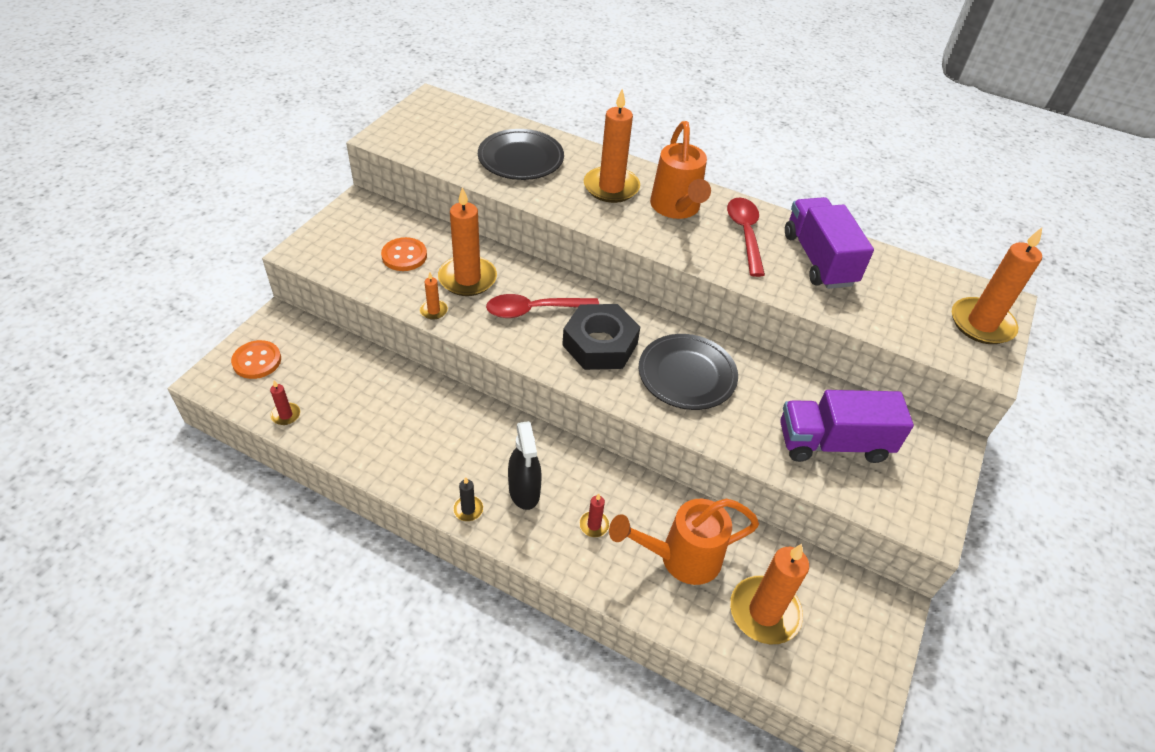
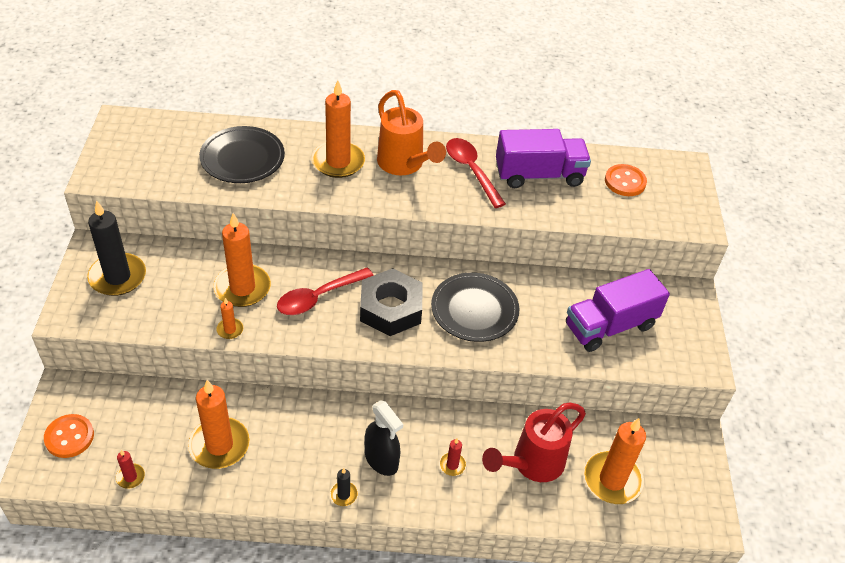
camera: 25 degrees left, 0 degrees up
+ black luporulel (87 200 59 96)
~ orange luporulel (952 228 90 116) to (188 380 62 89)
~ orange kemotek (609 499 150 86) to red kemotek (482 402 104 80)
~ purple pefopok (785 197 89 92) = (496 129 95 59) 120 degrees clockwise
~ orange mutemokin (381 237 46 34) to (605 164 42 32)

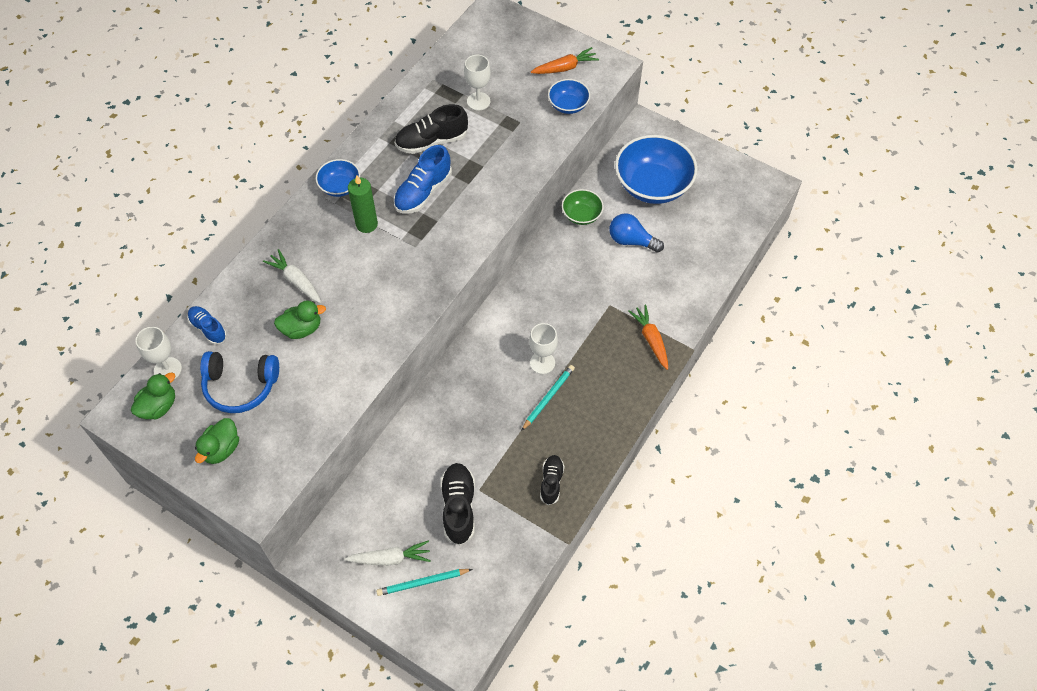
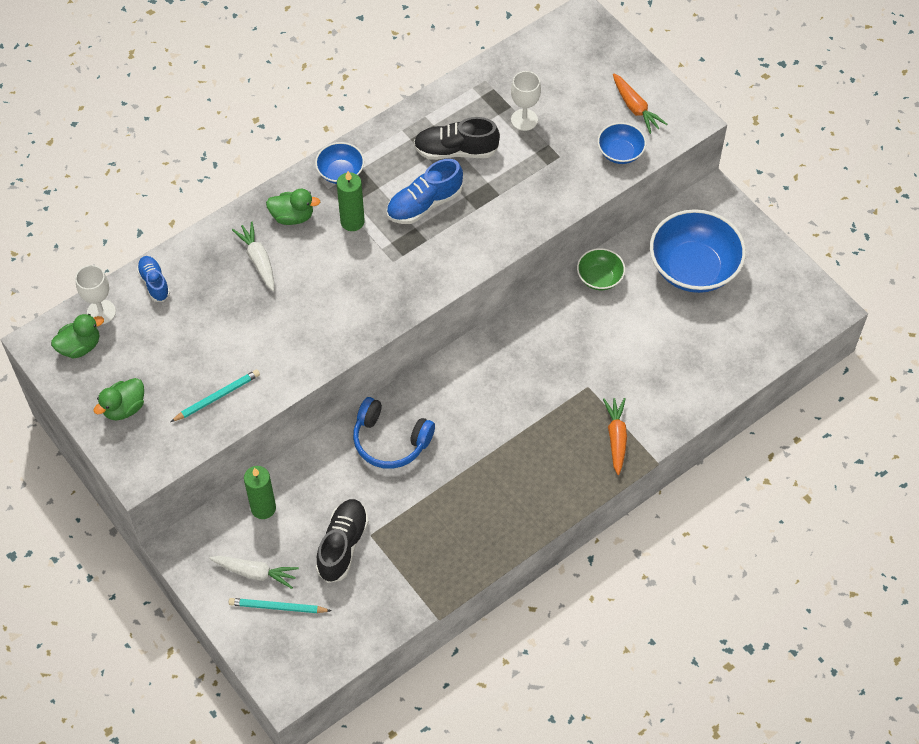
camera: 20 degrees right, 0 degrees up
~ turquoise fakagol (521 365 54 66) to (170 369 90 53)
+ green luporulel (244 466 32 53)
~ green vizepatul (274 301 52 38) to (266 189 54 36)
~ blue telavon (200 351 79 62) to (353 397 82 72)
~ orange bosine (531 47 68 27) = (613 74 54 60) 60 degrees clockwise
- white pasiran (529 323 29 51)
- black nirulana (540 455 24 50)
- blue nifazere (609 213 55 40)

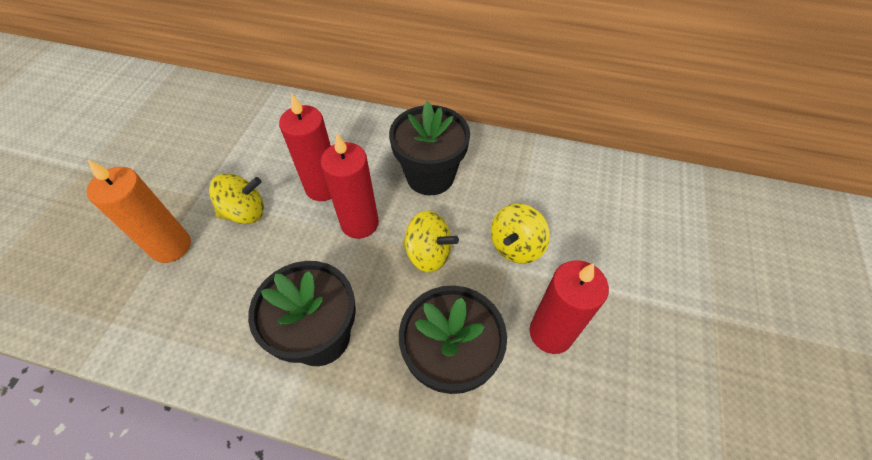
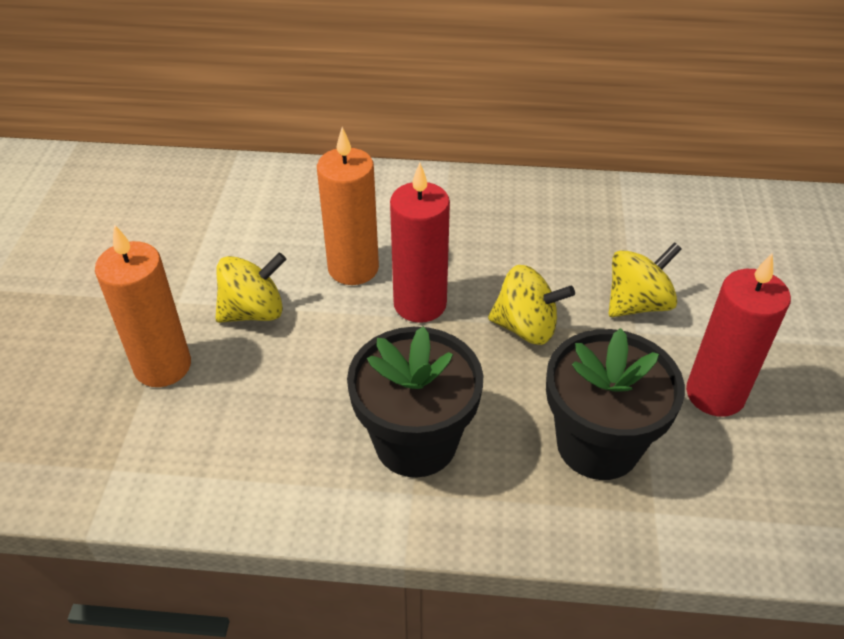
camera: 10 degrees left, 10 degrees down
~ red luporulel (279 94 52 107) to orange luporulel (317 127 62 158)
~ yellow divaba (491 204 59 60) = (608 242 74 75) 150 degrees counterclockwise
- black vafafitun (389 101 81 94)

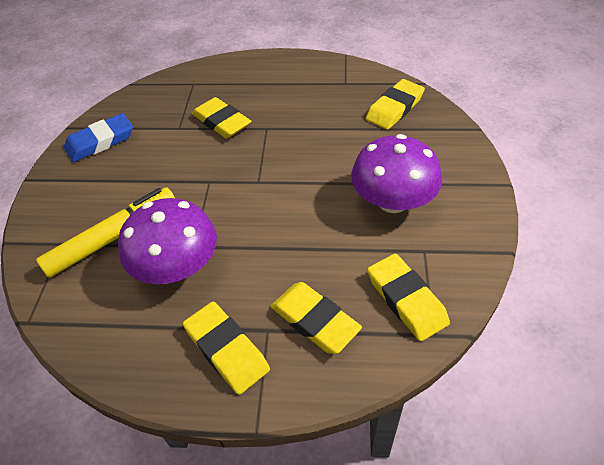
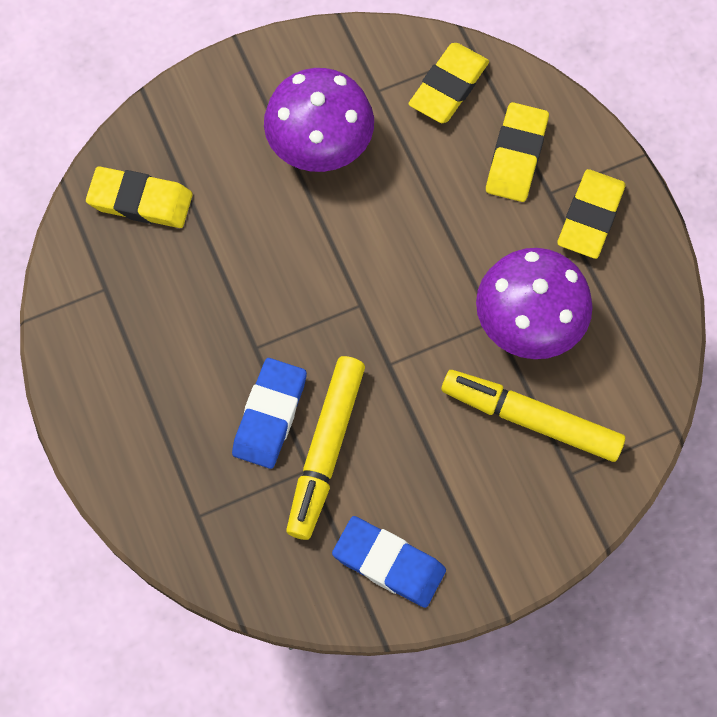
camera: 120 degrees left, 20 degrees up
~ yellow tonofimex (192 97 59 42) to blue tonofimex (232 358 75 111)
+ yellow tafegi (286 356 79 184)

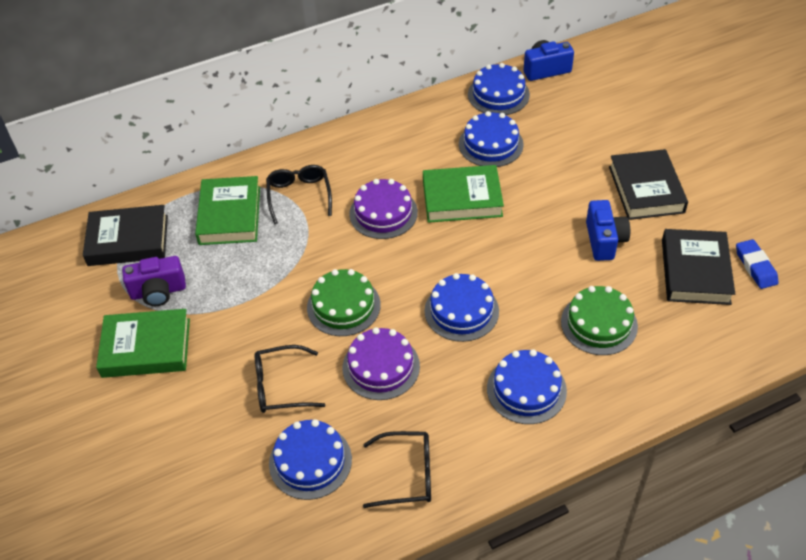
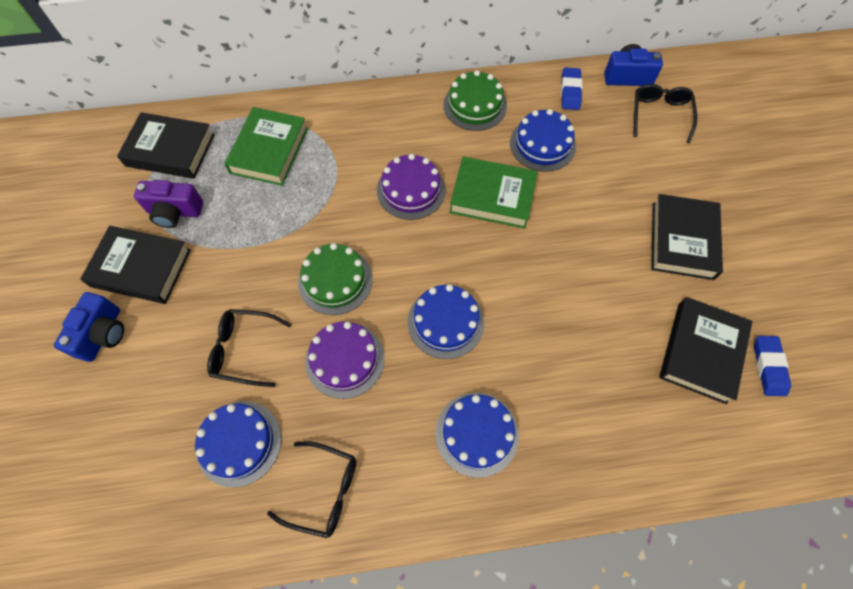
camera: 15 degrees right, 15 degrees up
~ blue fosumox (586 200 44 61) to (54 292 70 70)
~ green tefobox (96 309 94 69) to black tefobox (80 226 111 78)
~ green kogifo (561 286 77 69) to (443 70 64 61)
~ blue kogifo (468 63 62 52) to blue tonofimex (561 67 21 43)
~ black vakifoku (266 165 66 60) to (634 84 63 59)

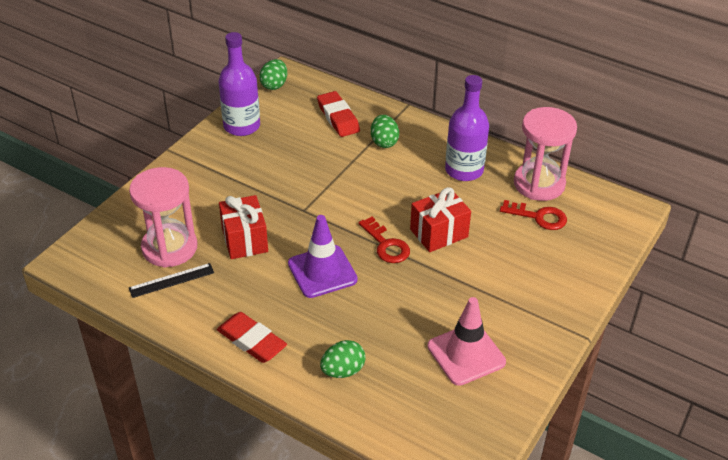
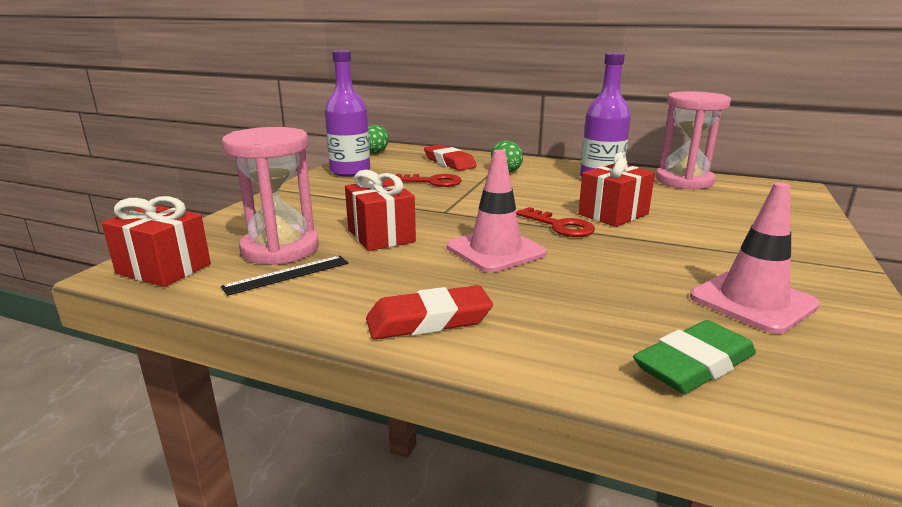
camera: 10 degrees left, 20 degrees down
+ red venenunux (102 196 109 91)
~ red tonofimex (217 312 70 51) = (366 285 127 54) 45 degrees counterclockwise
~ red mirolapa (500 200 67 30) to (396 174 66 13)
~ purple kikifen (288 215 70 83) to pink kikifen (447 150 100 123)
+ green tonofimex (633 320 123 74)
- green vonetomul (320 340 46 38)

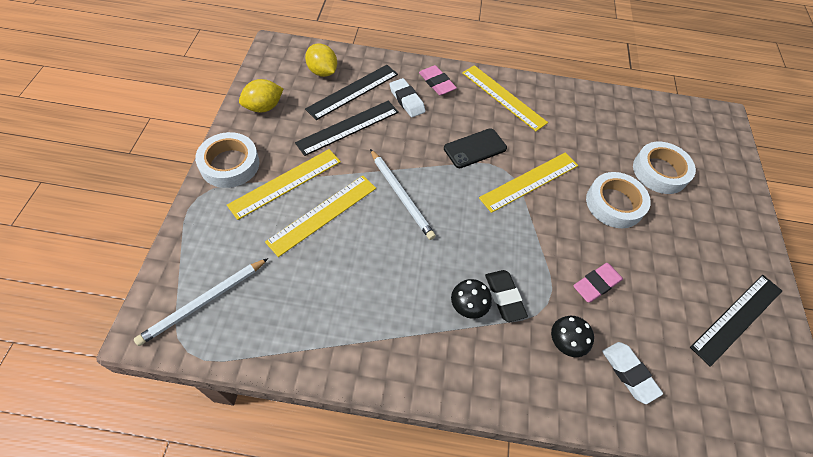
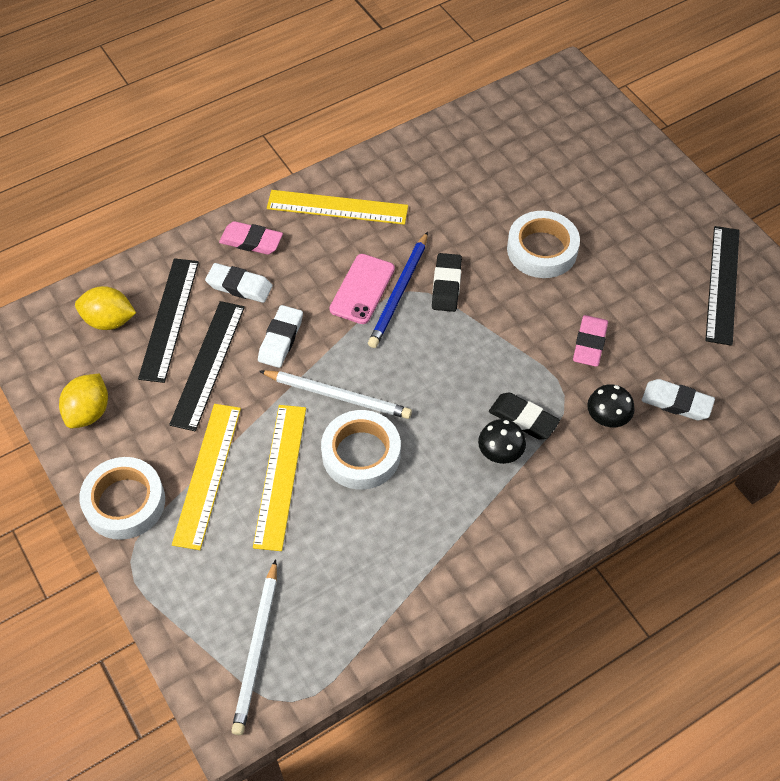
camera: 35 degrees left, 0 degrees up
+ white tonofimex (258 305 45 63)
~ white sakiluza (633 142 63 52) to (321 410 80 80)
~ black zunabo (444 128 63 40) to pink zunabo (329 254 66 70)
+ blue fakagol (368 231 60 117)
~ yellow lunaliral (479 152 99 61) to black tonofimex (432 253 30 59)

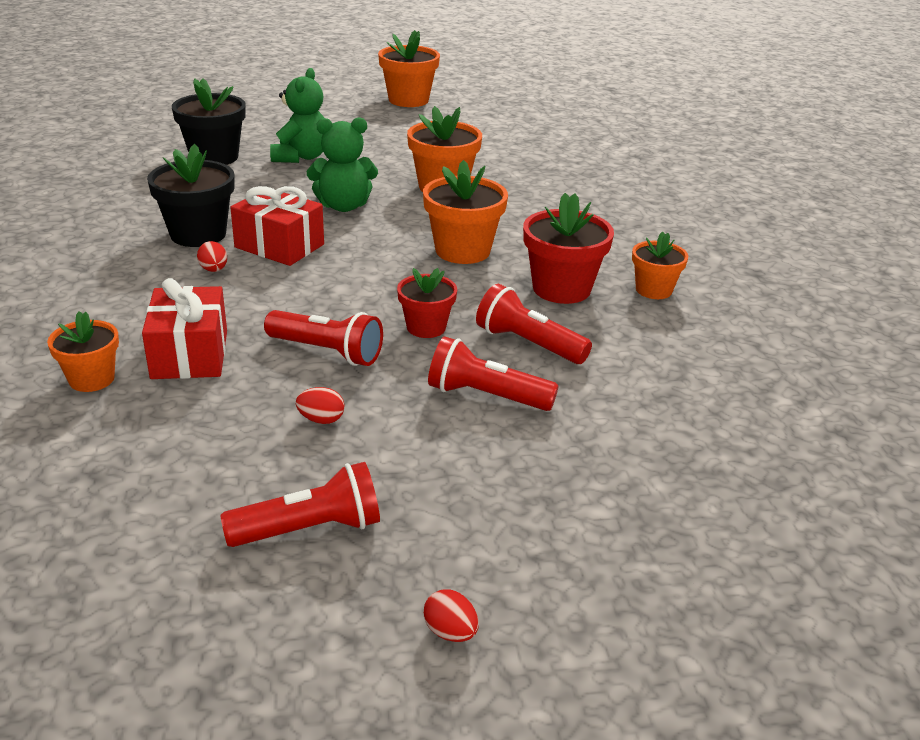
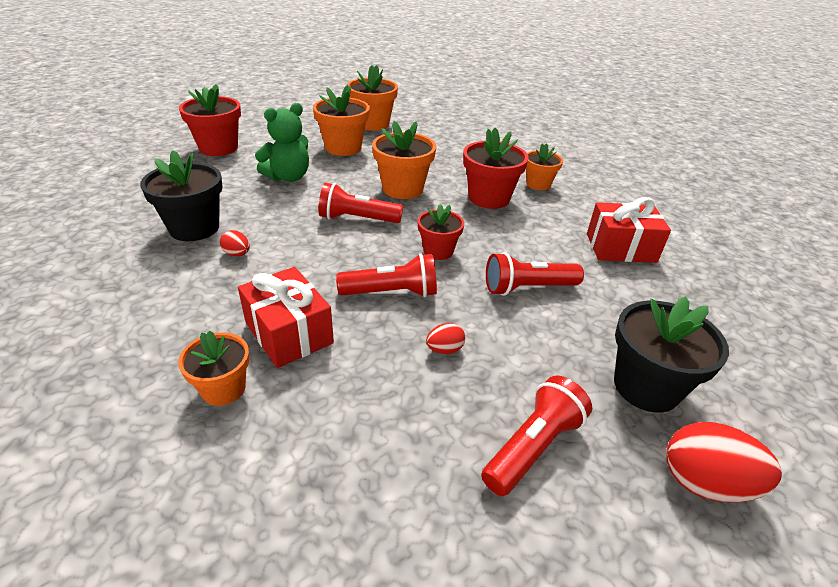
camera: 30 degrees left, 5 degrees up
~ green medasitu (270 68 54 95) to red vafafitun (179 84 62 72)
~ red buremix (476 284 116 80) to (318 183 85 40)
~ orange vafafitun (378 30 62 77) to (347 65 51 66)
~ red venenunux (230 186 94 80) to (587 197 84 66)
~ black vafafitun (172 78 74 87) to (614 296 115 117)
~ red vonetomul (424 589 55 53) = (666 422 116 81) x1.92

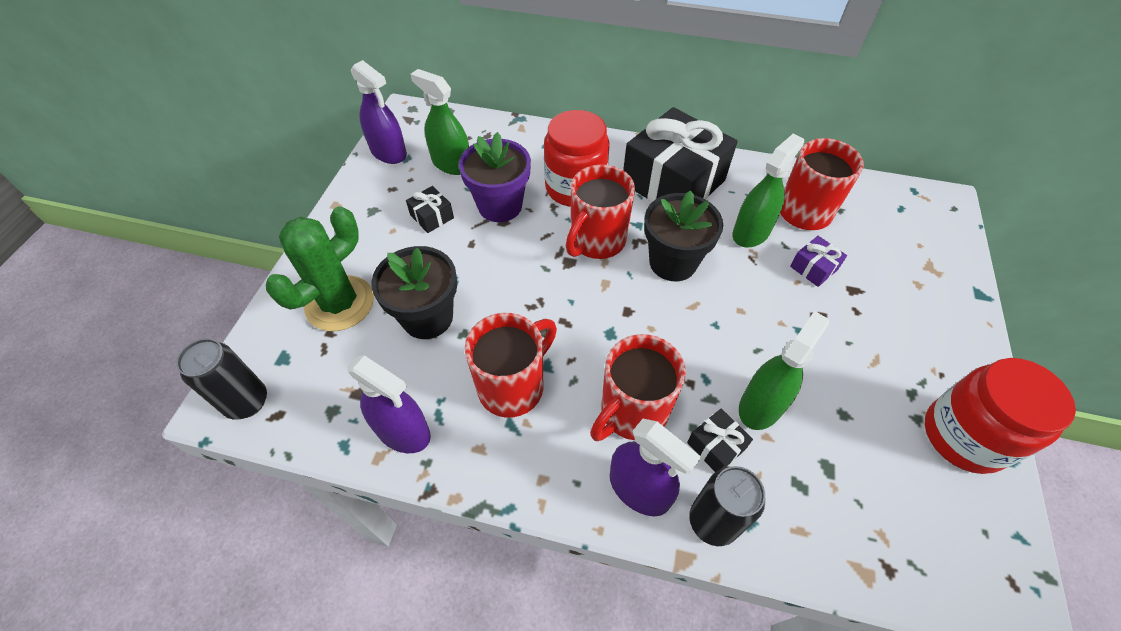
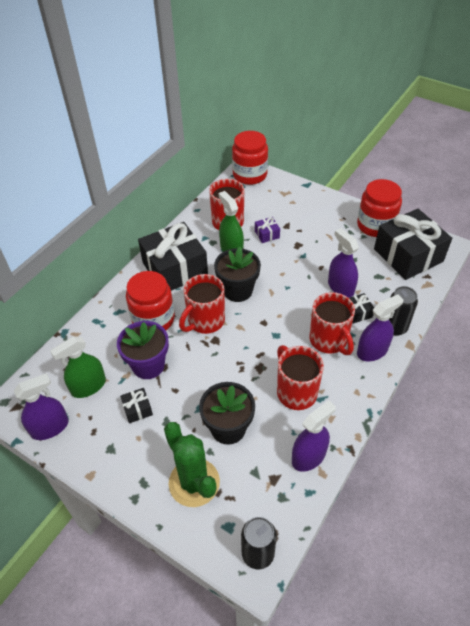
camera: 70 degrees left, 5 degrees down
~ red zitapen (566 165 69 94) = (179 274 46 60) 75 degrees clockwise
+ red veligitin (232 131 36 54)
~ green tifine (739 311 90 119) to purple tifine (328 228 31 70)
+ black venenunux (374 209 78 71)

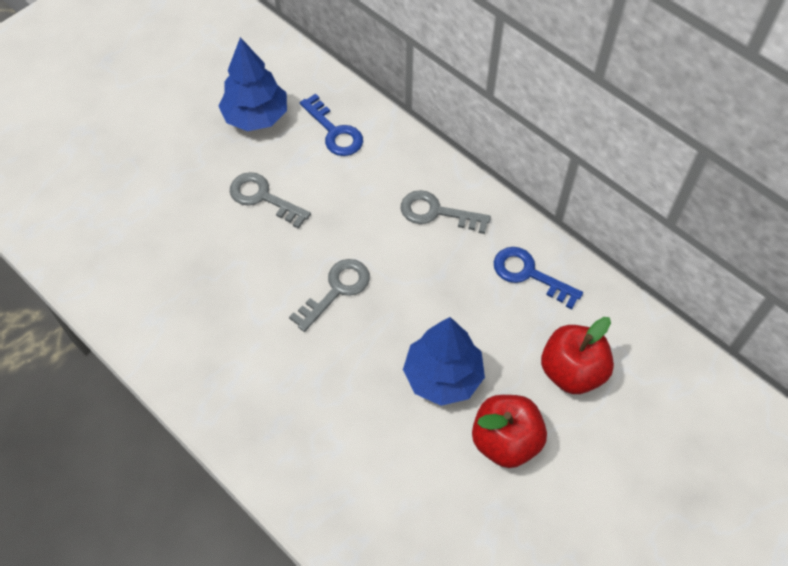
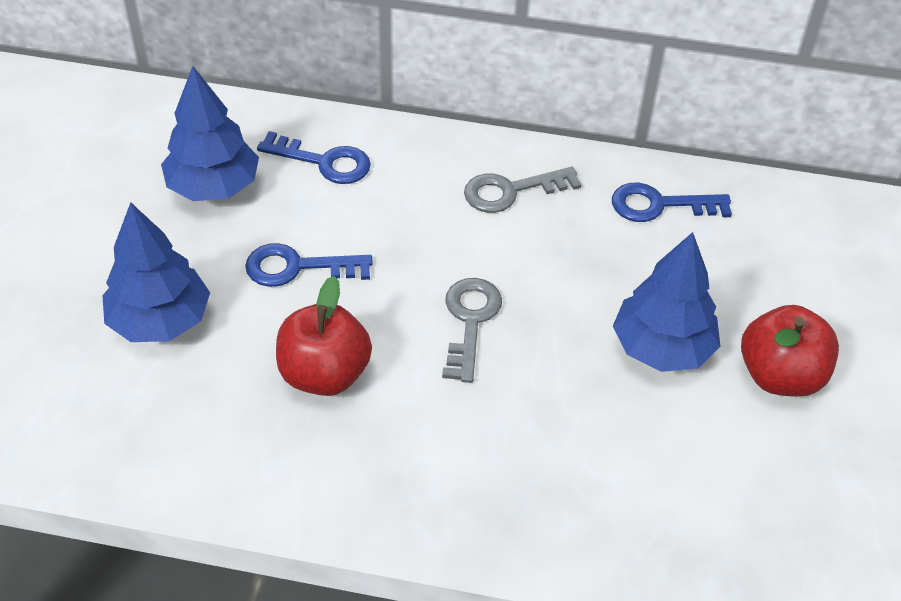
camera: 35 degrees left, 10 degrees down
+ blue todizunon (102 202 108 140)
~ grey mirolapa (230 172 81 57) to blue mirolapa (245 243 128 44)
~ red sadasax (541 317 73 77) to (276 276 96 120)

